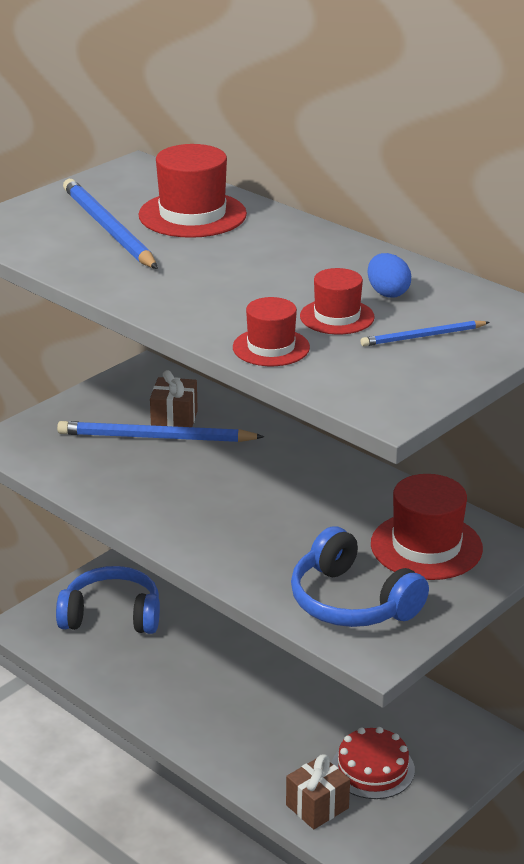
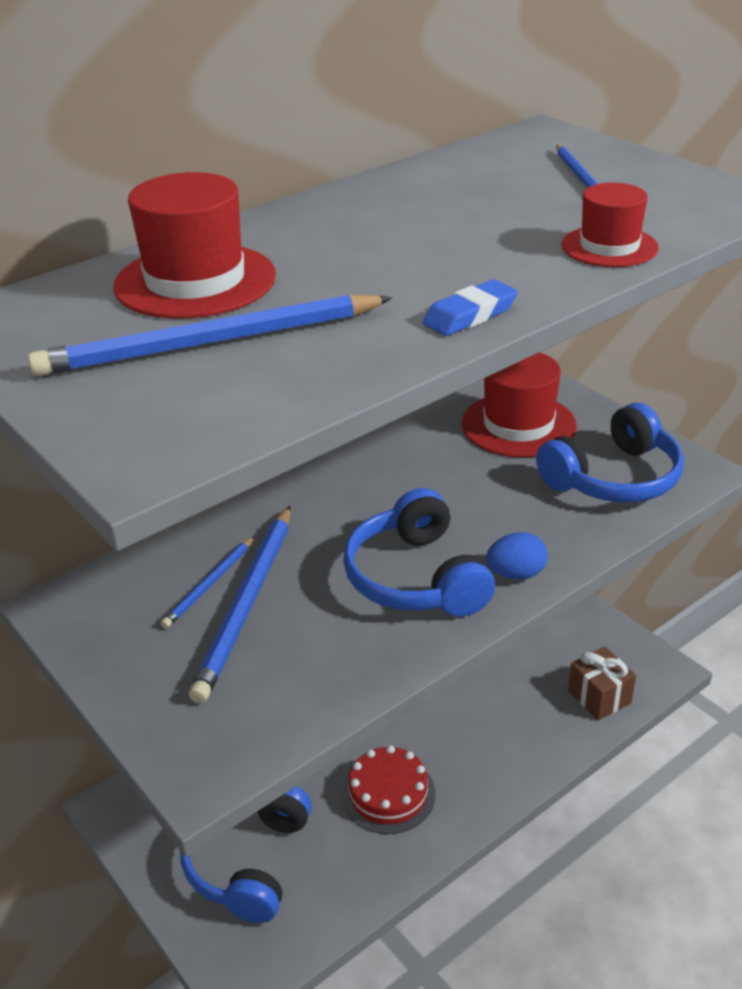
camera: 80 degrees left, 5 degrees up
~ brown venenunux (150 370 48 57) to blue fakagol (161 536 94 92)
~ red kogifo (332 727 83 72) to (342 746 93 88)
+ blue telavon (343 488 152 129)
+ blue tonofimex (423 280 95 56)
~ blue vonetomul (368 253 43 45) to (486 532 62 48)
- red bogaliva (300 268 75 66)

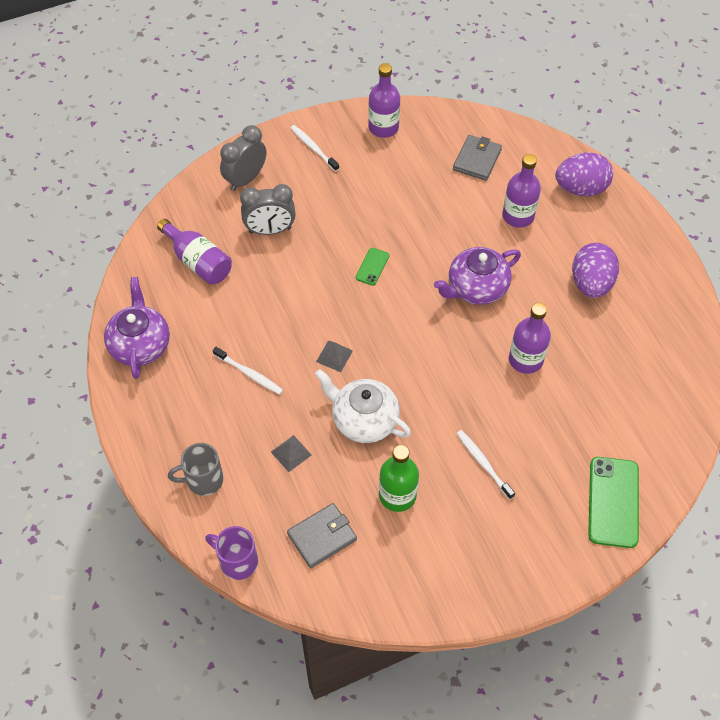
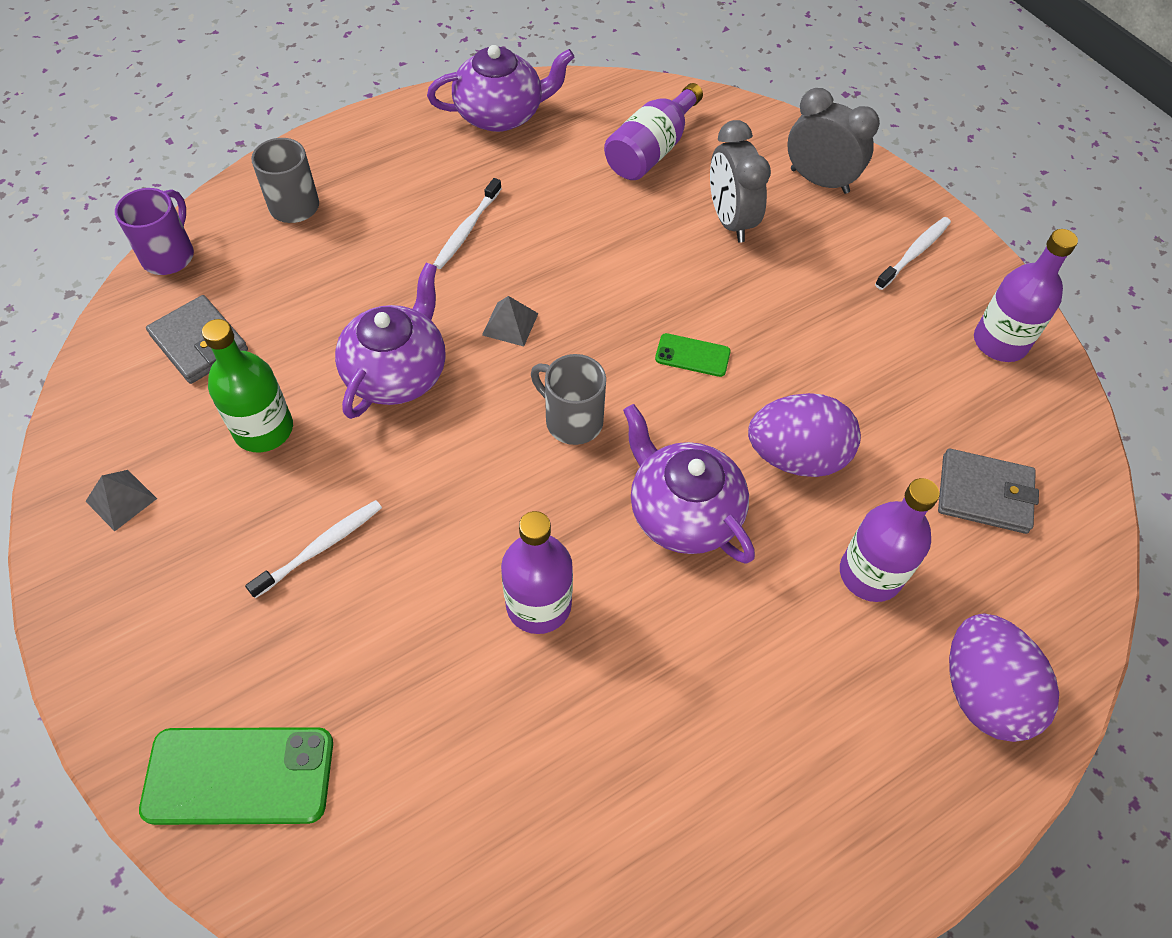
camera: 80 degrees right, 0 degrees up
~ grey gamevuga (271 435 40 37) to (85 470 72 61)
~ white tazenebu (315 369 96 74) to purple tazenebu (335 263 111 156)
+ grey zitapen (531 354 75 91)
~ purple vonetomul (572 243 47 55) to (748 393 113 84)

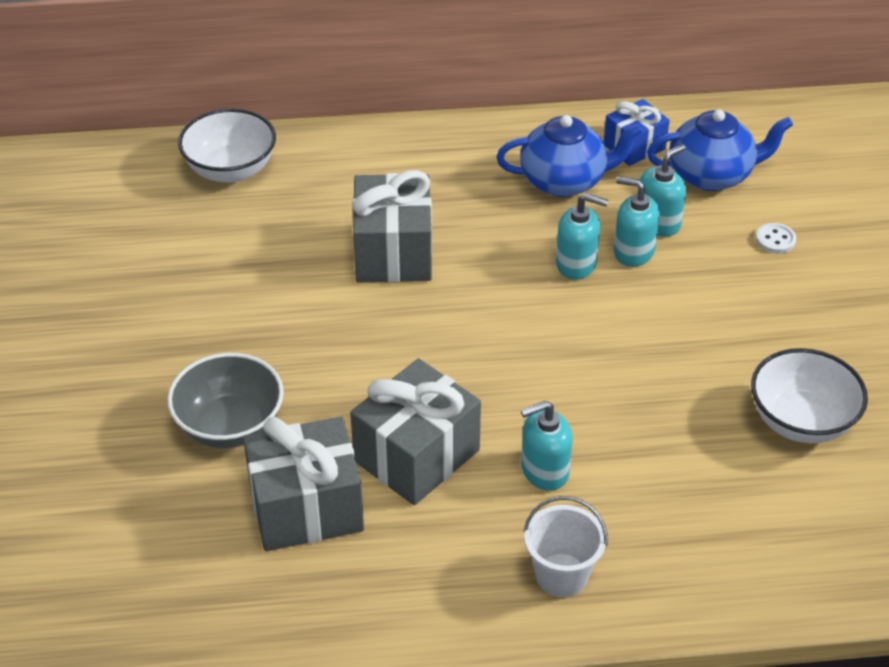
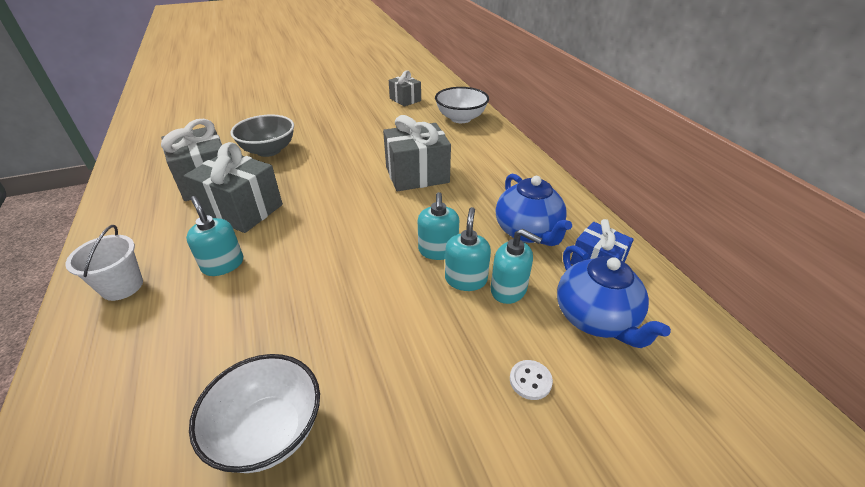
camera: 75 degrees right, 5 degrees down
+ grey venenunux (389 70 32 37)

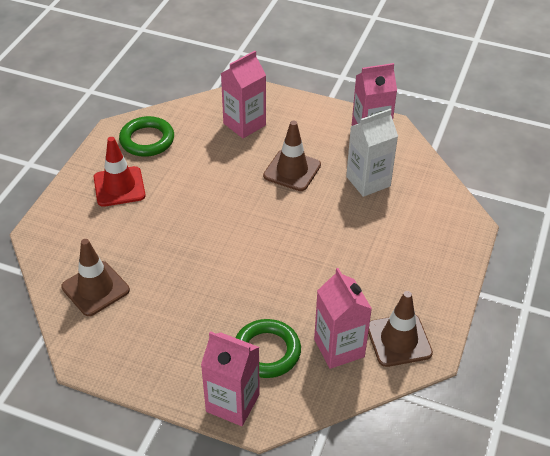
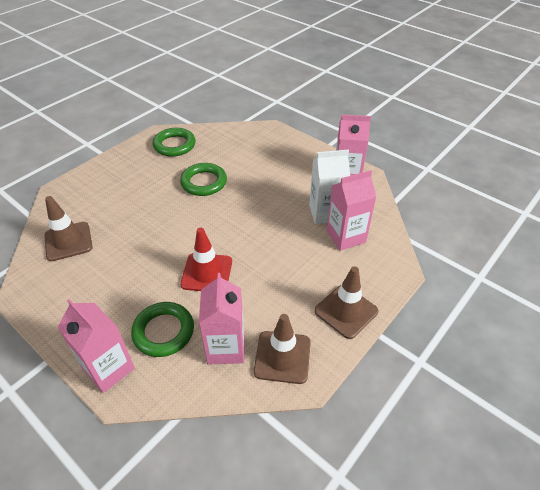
camera: 20 degrees right, 0 degrees up
+ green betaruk (180 163 47 33)
~ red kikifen (94 137 52 70) to (180 227 52 64)
~ brown kikifen (263 121 58 70) to (314 266 64 73)
~ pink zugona (221 51 45 87) to (327 170 49 81)

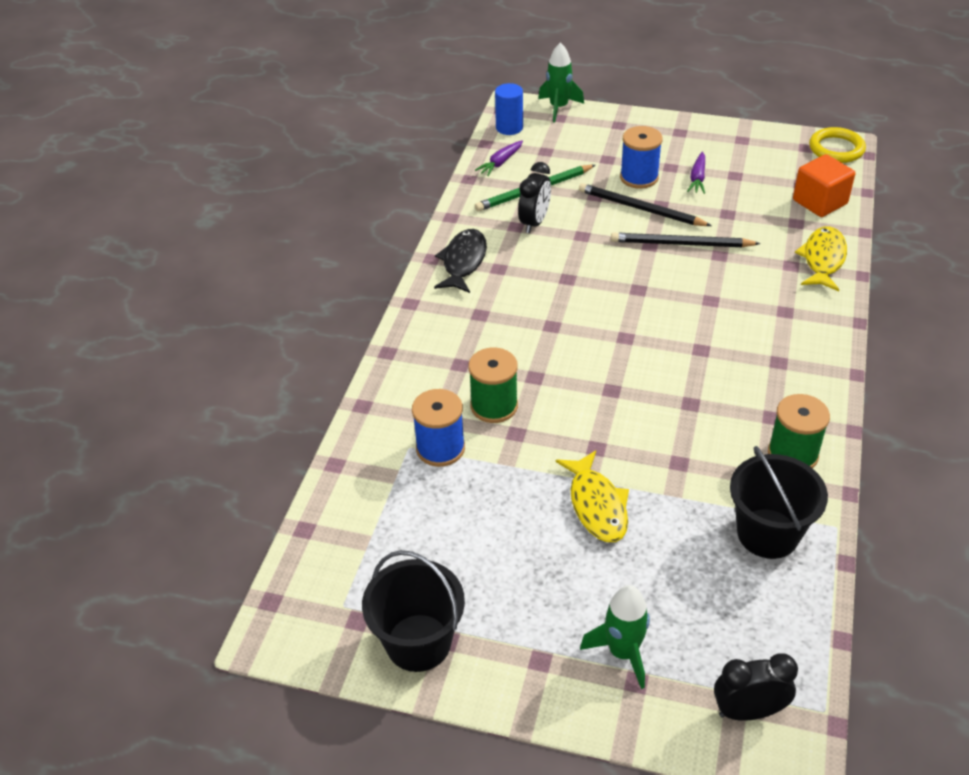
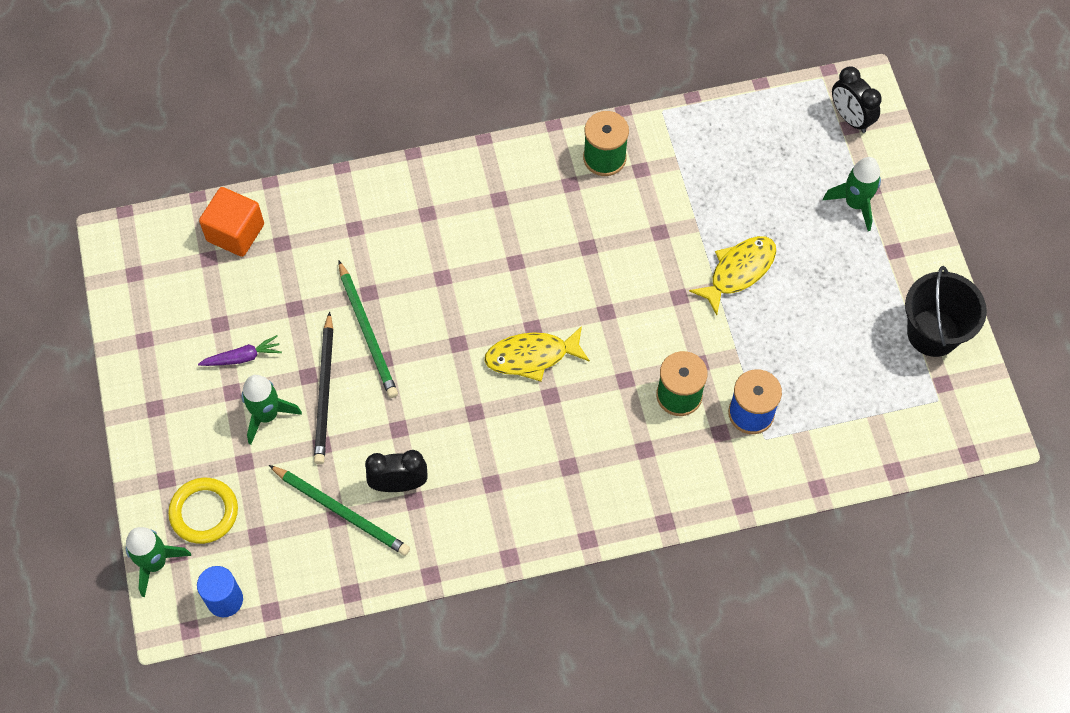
camera: 120 degrees left, 20 degrees up
~ yellow betaruk (809 127 57 36) to (168 478 70 66)
~ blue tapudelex (620 126 43 63) to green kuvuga (242 375 60 70)
~ black fakagol (611 233 150 14) to green fakagol (339 261 59 137)
~ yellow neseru (795 226 52 65) to (484 326 106 55)
- black neseru (434 229 53 64)
- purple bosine (475 140 48 36)
- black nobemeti (730 446 98 113)

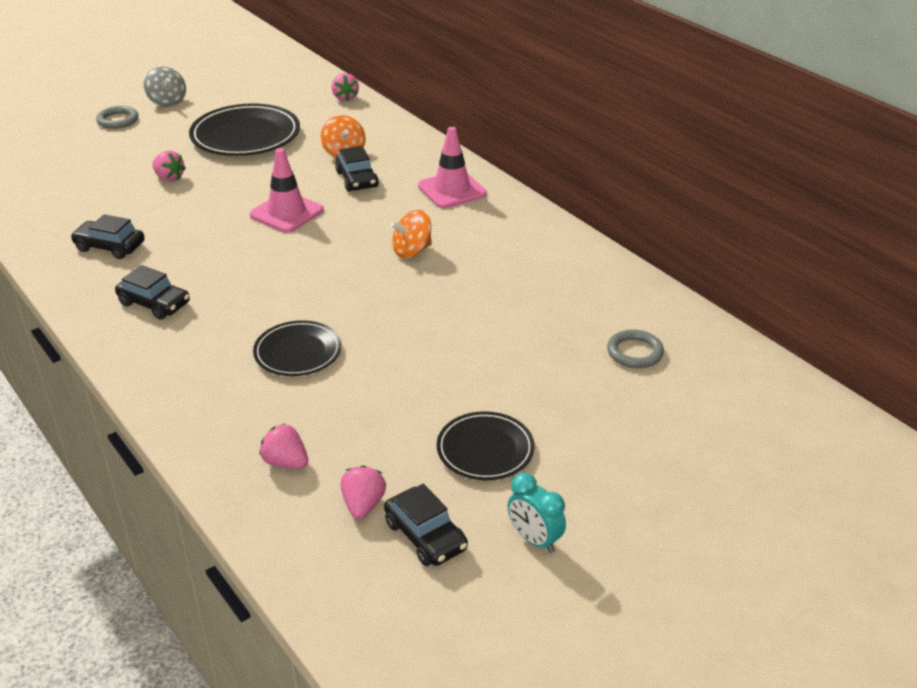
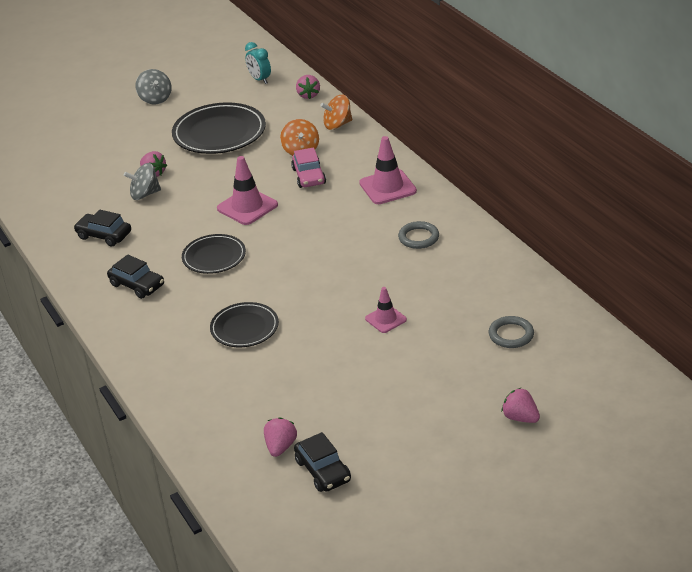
camera: 10 degrees right, 0 degrees up
+ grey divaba (124 163 37 37)
~ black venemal (437 411 98 69) to (182 234 64 40)
~ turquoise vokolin (508 473 58 80) to (245 42 26 42)
~ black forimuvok (335 146 44 46) to pink forimuvok (291 147 35 41)
~ orange divaba (390 210 42 48) to (320 95 32 35)
+ pink kikifen (365 287 42 46)
~ grey betaruk (96 106 43 23) to (398 221 41 28)
~ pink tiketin (259 423 49 46) to (502 388 38 35)

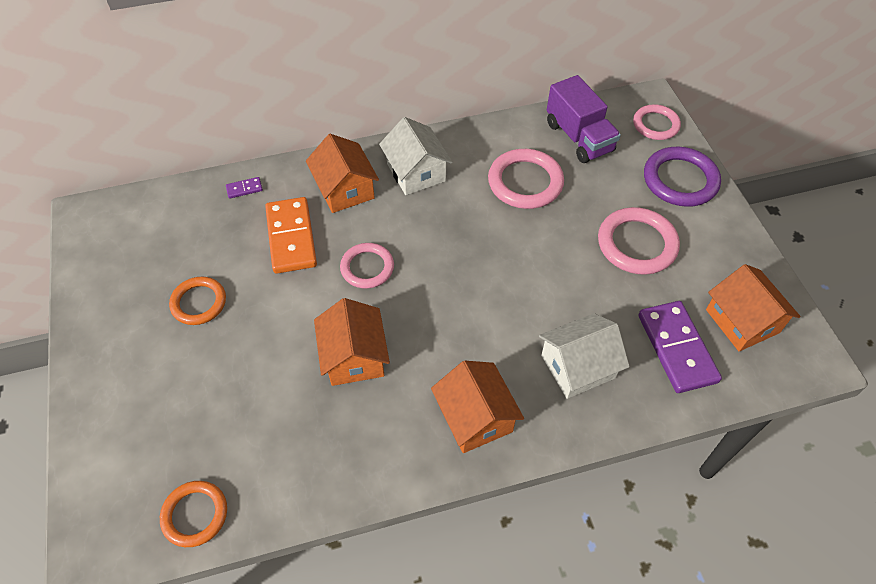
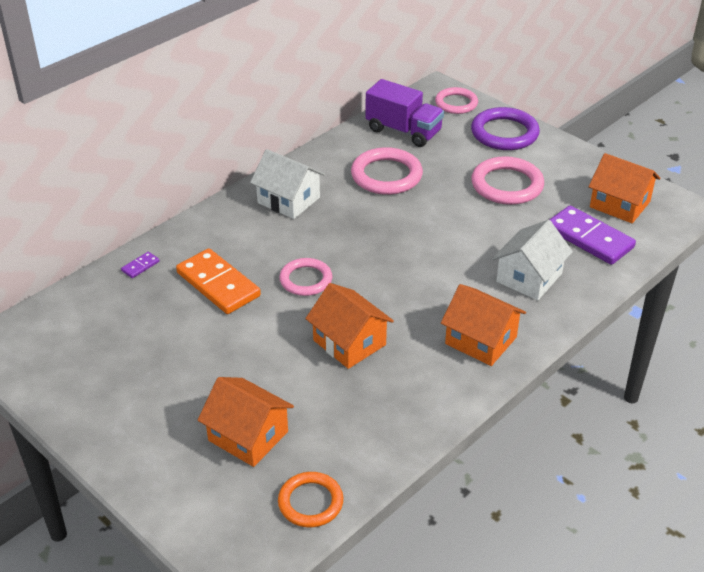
camera: 30 degrees left, 15 degrees down
~ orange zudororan (306 134 73 79) to (198 377 96 90)
- orange betaruk (169 277 57 48)

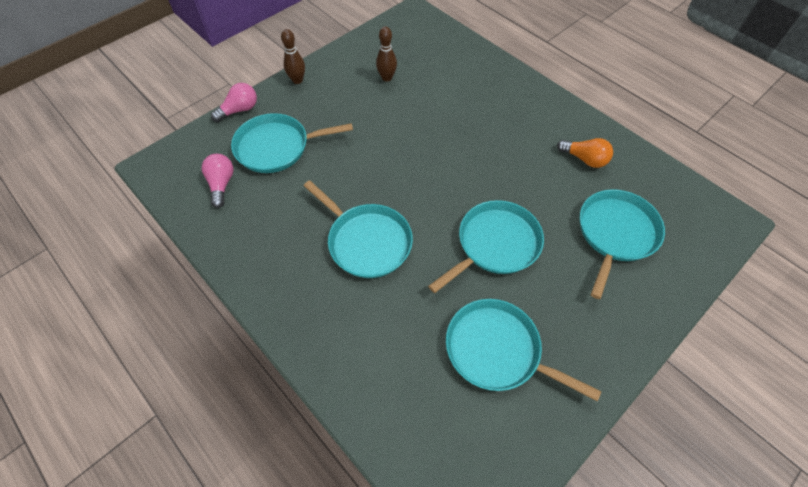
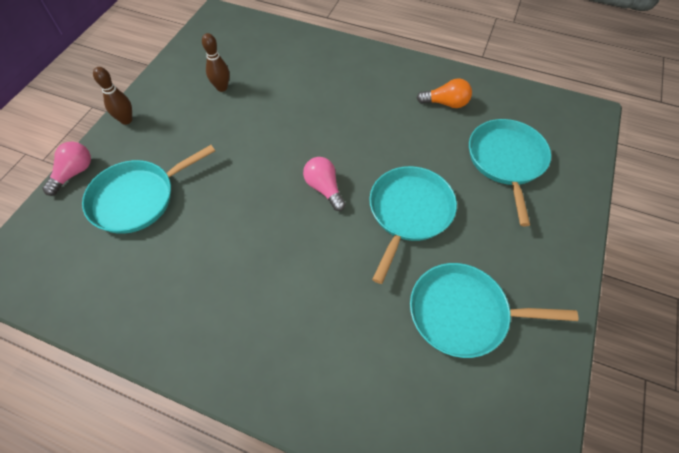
camera: 25 degrees left, 0 degrees up
~ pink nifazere (202 154 31 54) to (303 157 43 54)
- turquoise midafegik (304 180 109 98)

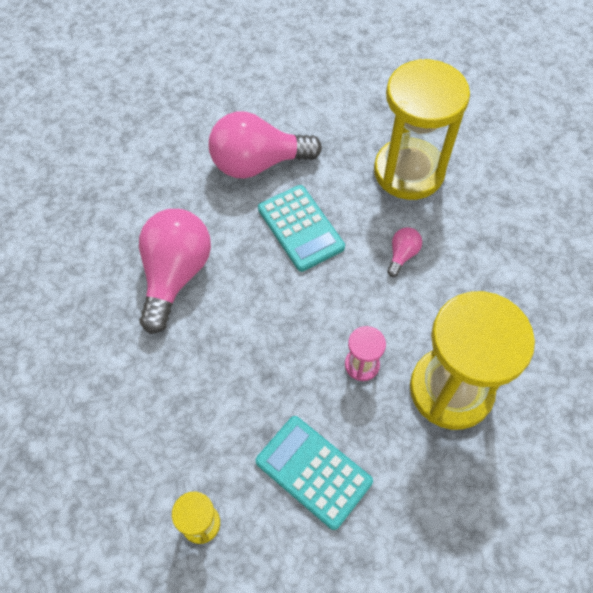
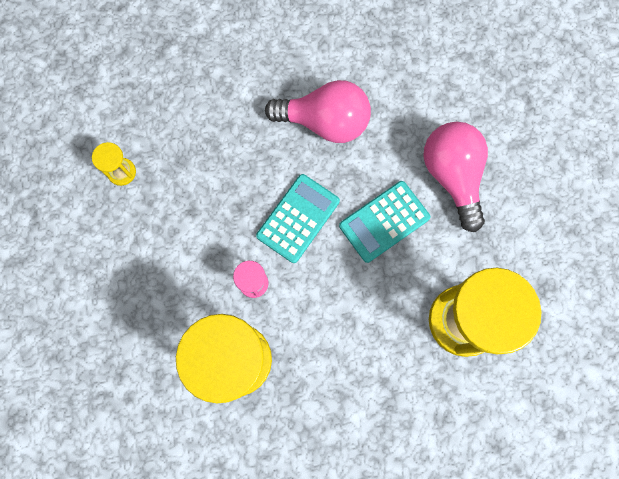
camera: 85 degrees right, 15 degrees up
~ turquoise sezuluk (255 416 118 114) to (256 174 84 89)
- pink nifazere (387 227 35 50)

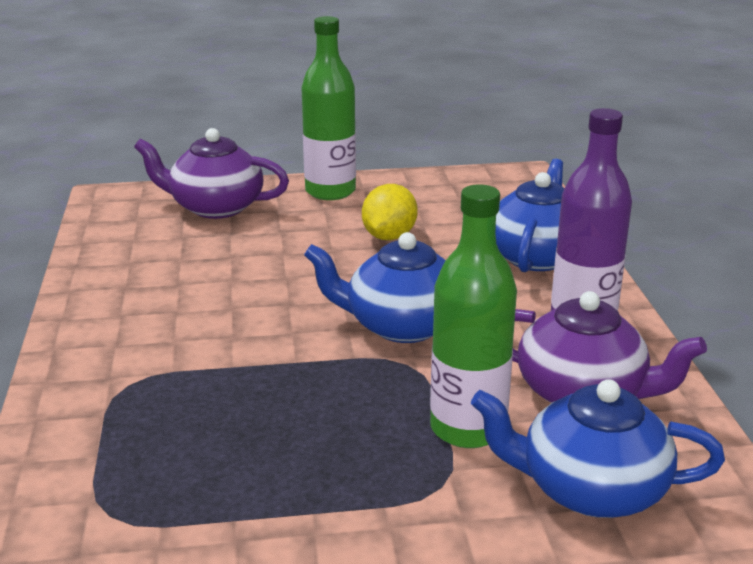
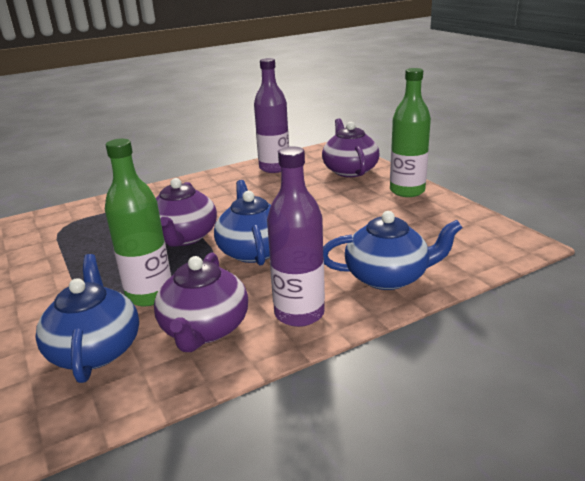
camera: 70 degrees right, 0 degrees up
+ purple tazenebu (156 178 61 69)
+ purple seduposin (254 58 35 115)
- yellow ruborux (362 184 56 56)

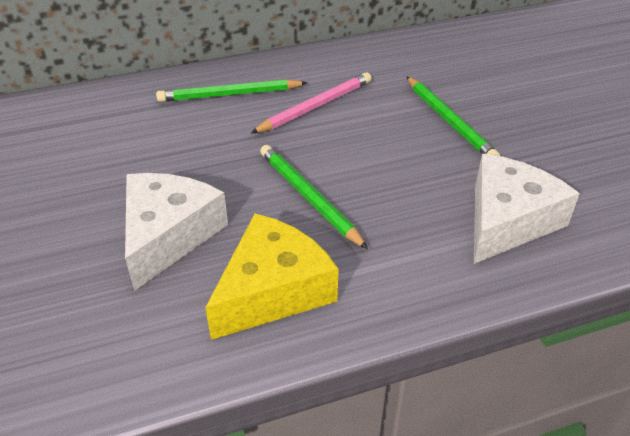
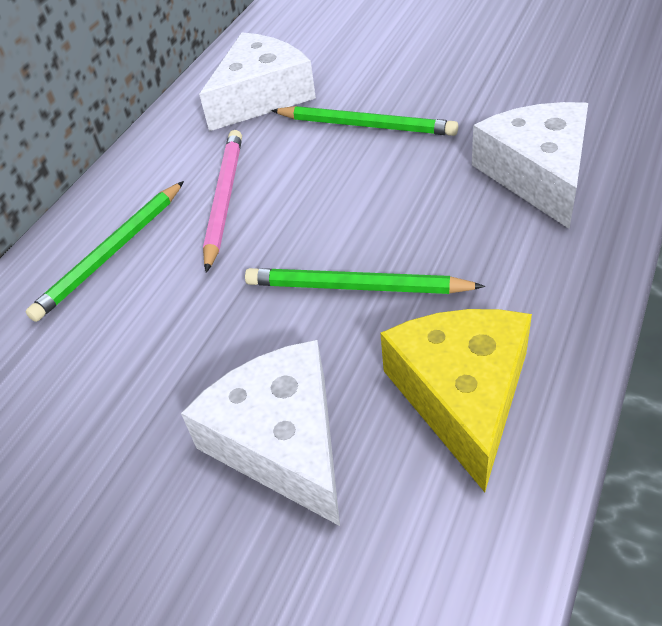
camera: 40 degrees left, 5 degrees up
+ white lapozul (199 32 117 99)

